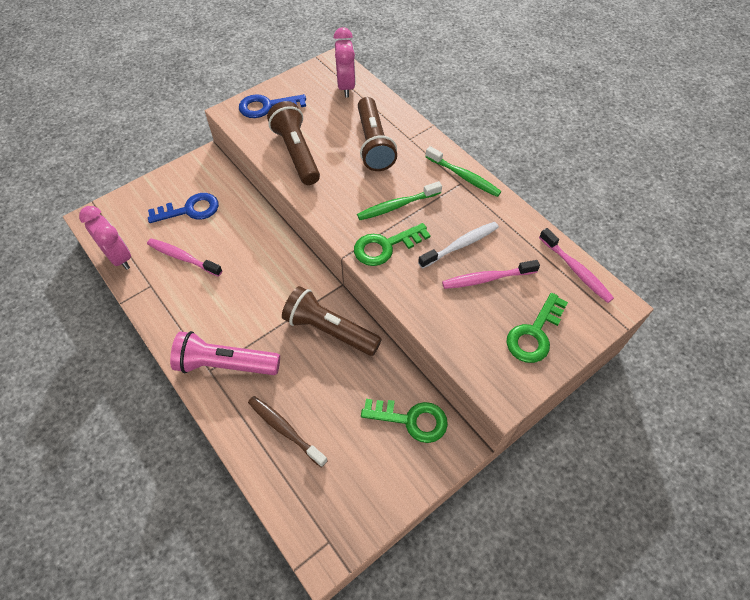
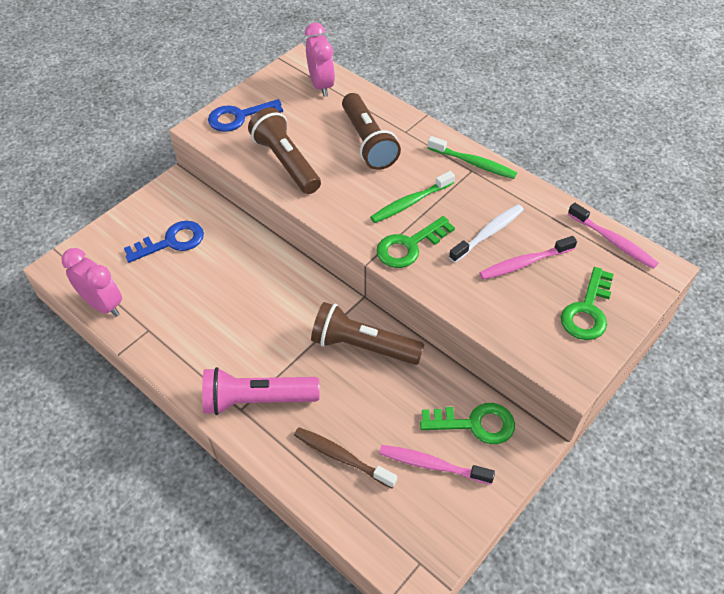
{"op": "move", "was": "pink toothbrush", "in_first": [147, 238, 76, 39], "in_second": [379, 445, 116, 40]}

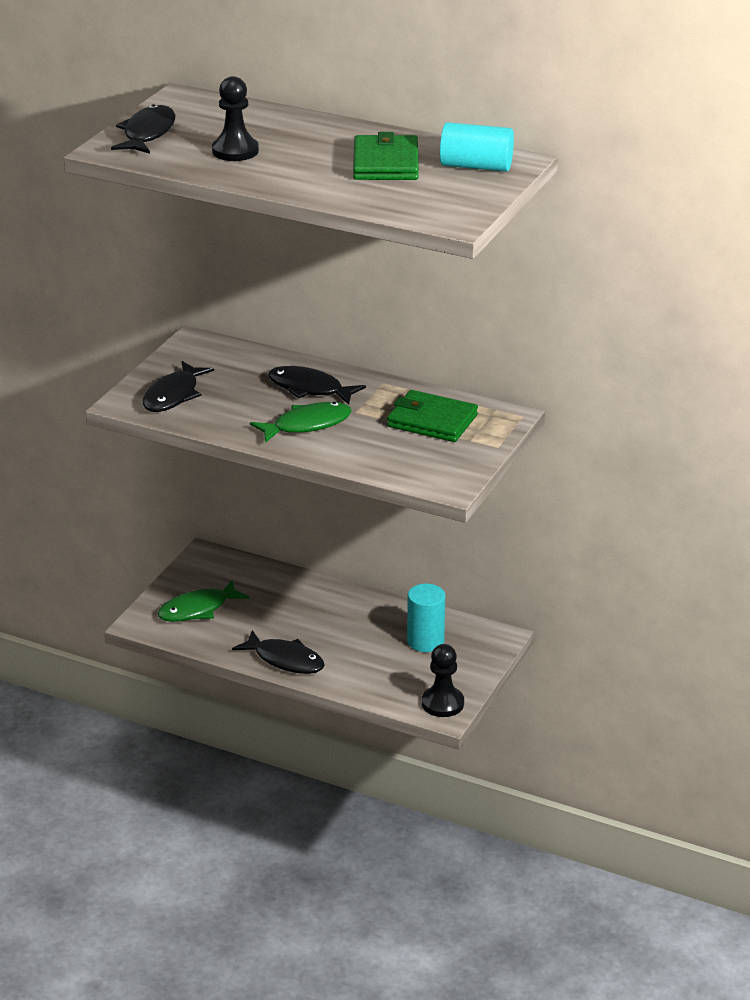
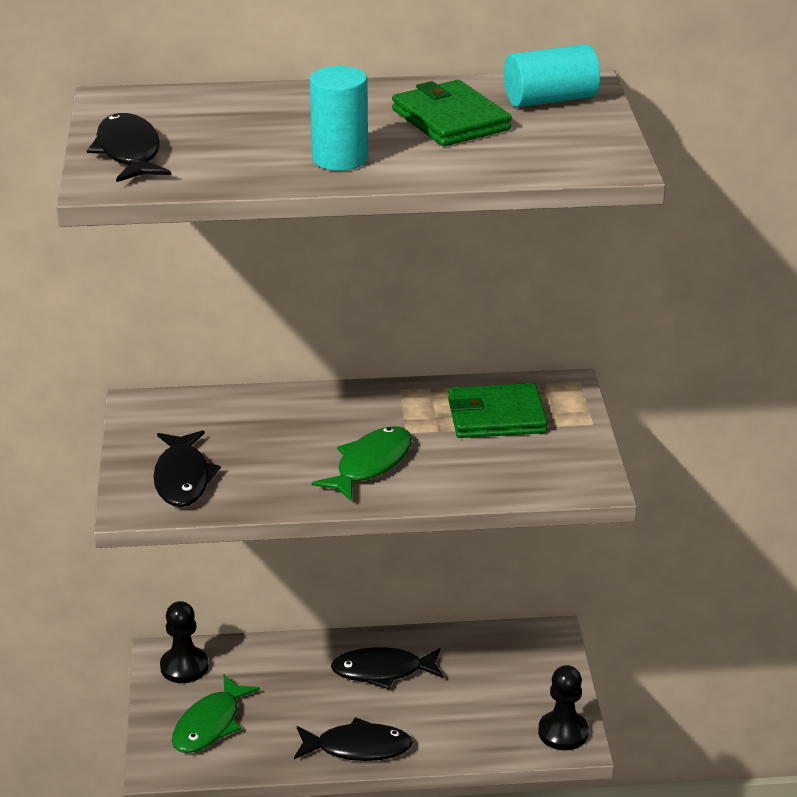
{"op": "move", "was": "black pawn", "in_first": [212, 76, 47, 85], "in_second": [160, 601, 49, 82]}
{"op": "move", "was": "black toy fish", "in_first": [268, 366, 98, 39], "in_second": [331, 647, 113, 42]}
{"op": "move", "was": "teal cylinder shape", "in_first": [407, 584, 38, 68], "in_second": [310, 66, 58, 105]}

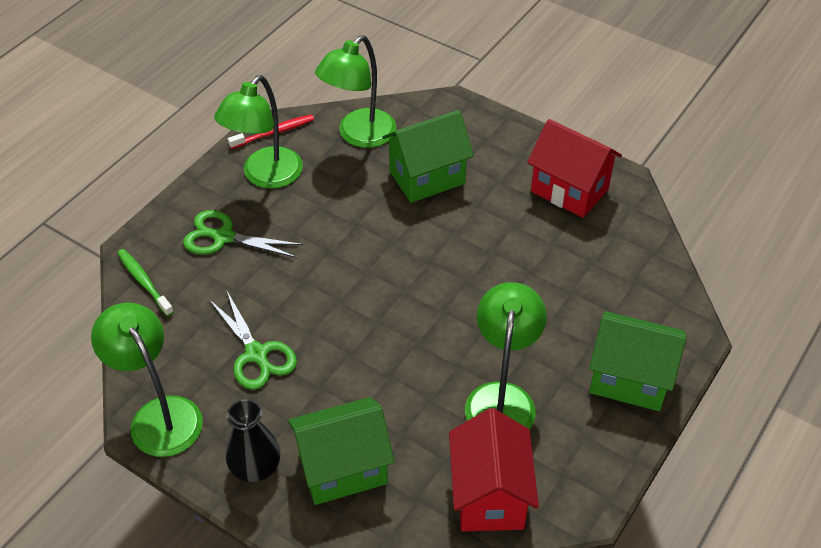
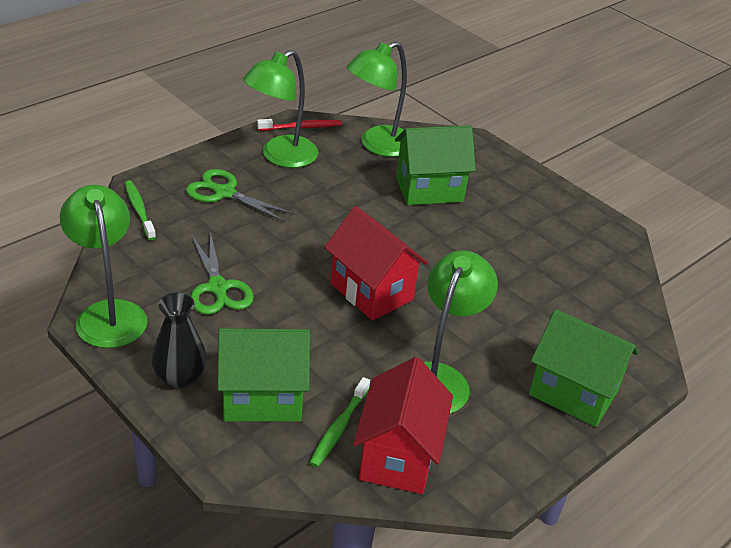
{"op": "insert", "now": "emerald toothbrush", "in_second": [309, 377, 61, 91]}
{"op": "move", "was": "red cottage", "in_first": [527, 119, 95, 99], "in_second": [324, 206, 104, 114]}

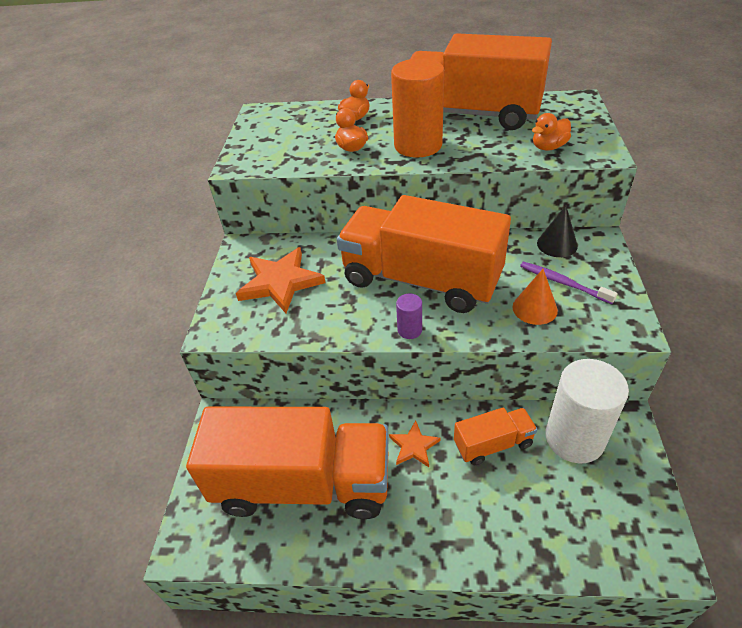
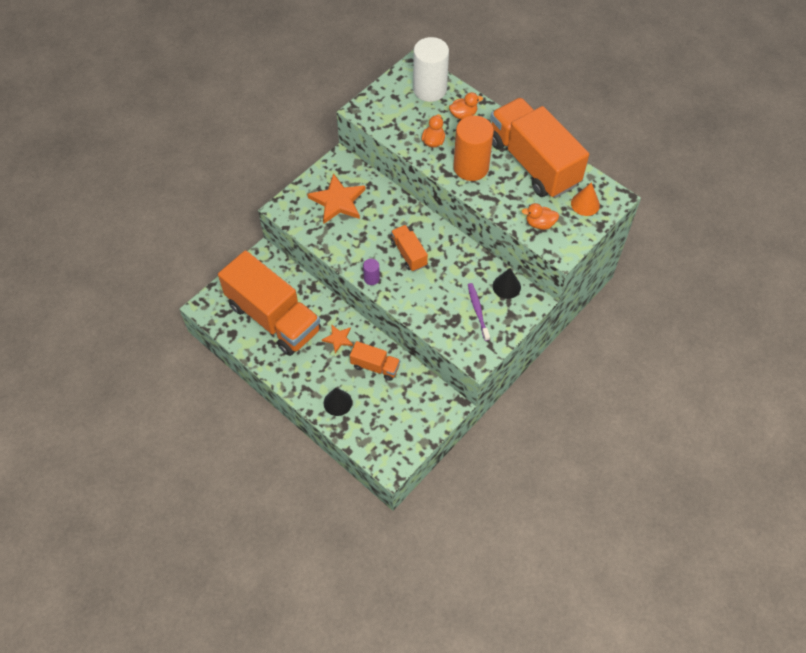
{"op": "insert", "now": "black solid cone", "in_second": [324, 388, 28, 28]}
{"op": "move", "was": "bright orange solid cone", "in_first": [513, 269, 45, 56], "in_second": [571, 182, 29, 34]}
{"op": "move", "was": "pure white cylinder shape", "in_first": [545, 359, 84, 104], "in_second": [413, 37, 36, 65]}
{"op": "resize", "was": "bright orange lorry", "in_first": [337, 195, 174, 118], "in_second": [391, 225, 37, 47], "ratio": 0.45}

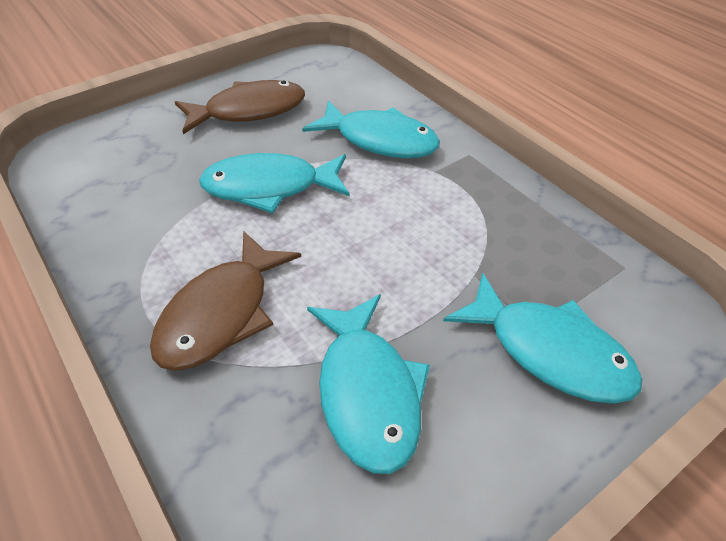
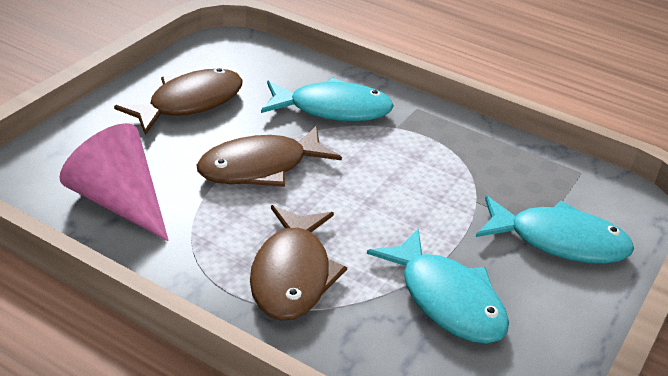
{"op": "insert", "now": "pink solid cone", "in_second": [59, 123, 110, 118]}
{"op": "recolor", "was": "teal toy fish", "now": "dark brown toy fish", "in_first": [199, 153, 151, 60], "in_second": [197, 126, 145, 61]}

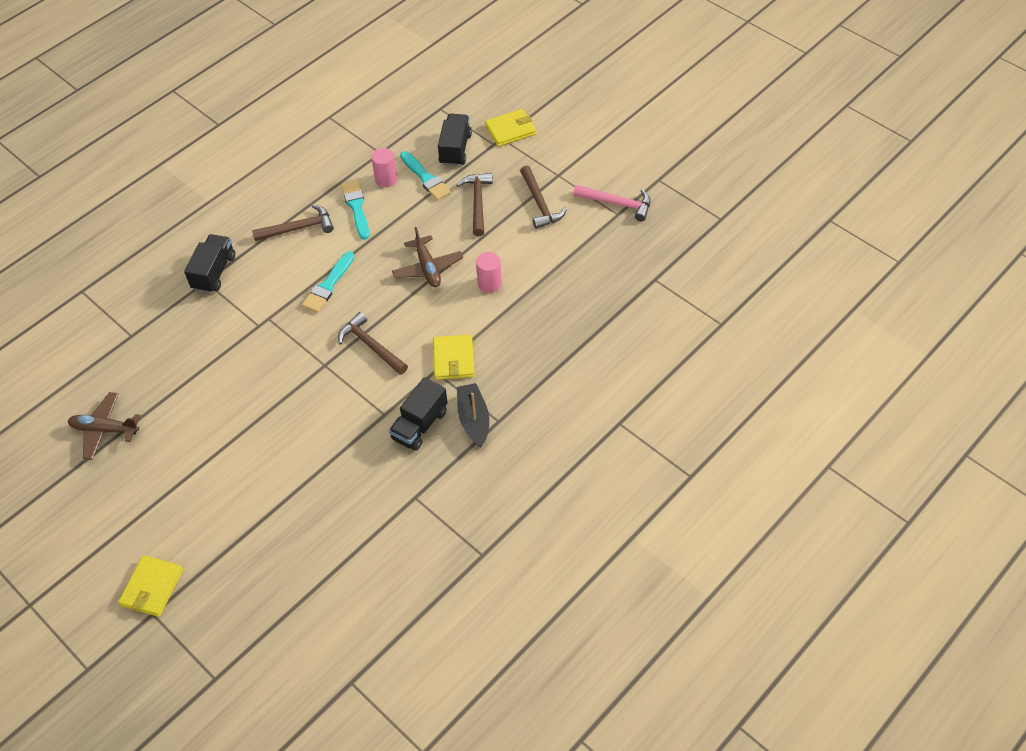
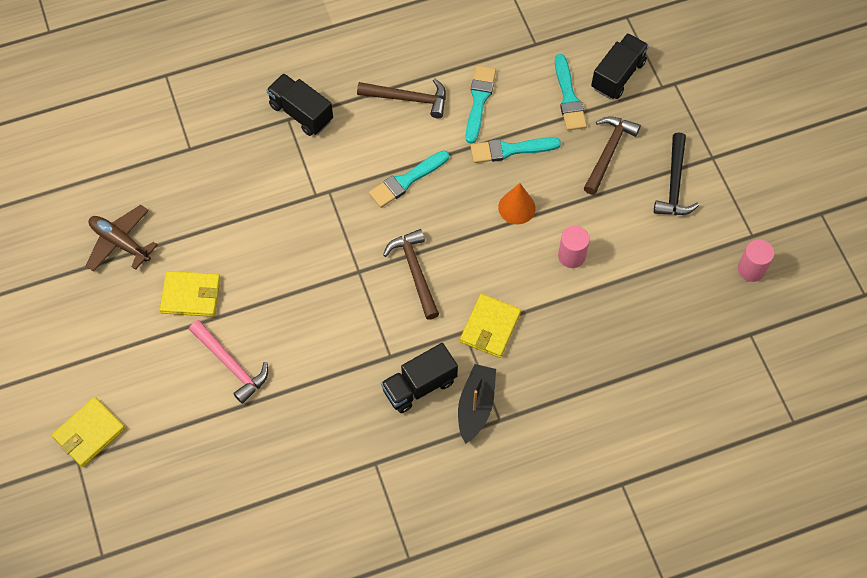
{"op": "insert", "now": "teal brush", "in_second": [470, 137, 91, 26]}
{"op": "move", "was": "pink cylinder shape", "in_first": [371, 148, 26, 39], "in_second": [738, 239, 36, 43]}
{"op": "move", "was": "golden wallet", "in_first": [485, 109, 51, 38], "in_second": [160, 271, 60, 46]}
{"op": "move", "was": "pink claw hammer", "in_first": [573, 185, 78, 36], "in_second": [189, 320, 79, 84]}
{"op": "replace", "was": "dark brown toy plane", "now": "bright orange solid cone", "in_first": [392, 227, 71, 60], "in_second": [498, 183, 38, 41]}
{"op": "recolor", "was": "dark brown claw hammer", "now": "black claw hammer", "in_first": [520, 166, 47, 63], "in_second": [654, 132, 45, 83]}
{"op": "rotate", "was": "black lorry", "in_first": [184, 234, 51, 59], "in_second": [266, 73, 67, 63], "clockwise": -90}

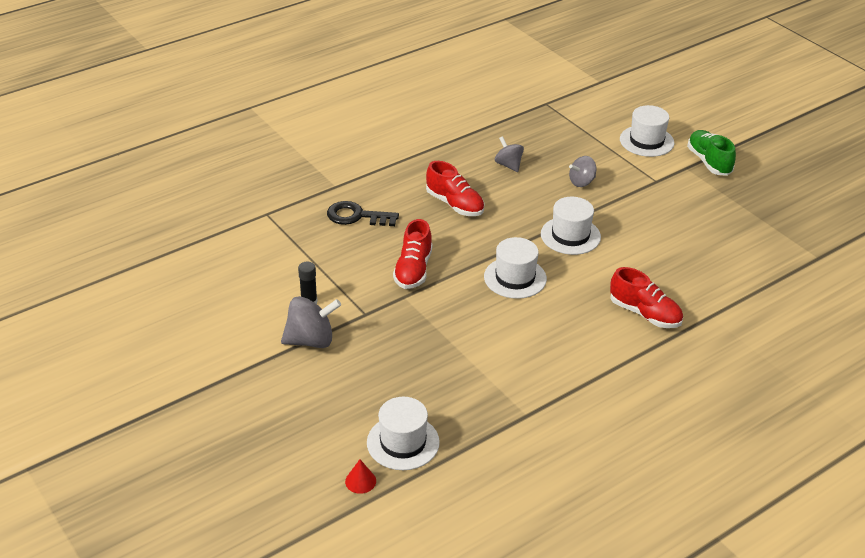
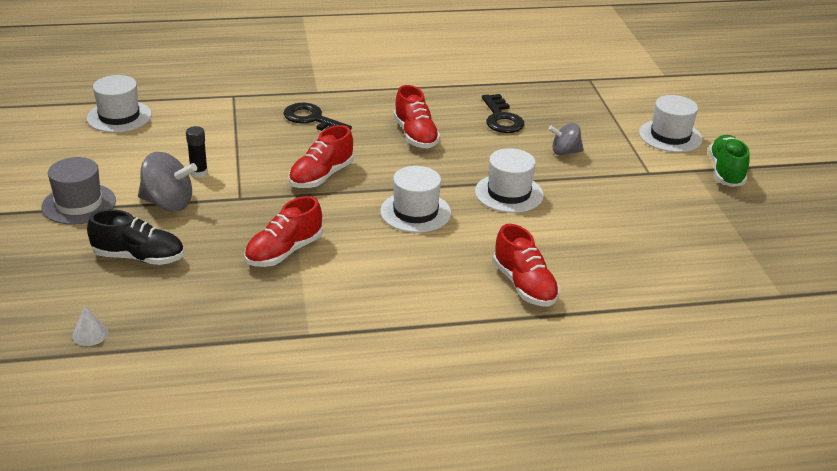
{"op": "insert", "now": "ash-grey hat", "in_second": [42, 157, 74, 68]}
{"op": "insert", "now": "black sneaker", "in_second": [87, 209, 97, 56]}
{"op": "insert", "now": "red sneaker", "in_second": [244, 196, 78, 71]}
{"op": "move", "was": "pure white hat", "in_first": [367, 397, 73, 73], "in_second": [87, 75, 65, 58]}
{"op": "replace", "was": "ash-grey whirligig", "now": "black key", "in_first": [495, 136, 29, 36], "in_second": [482, 94, 42, 39]}
{"op": "recolor", "was": "red solid cone", "now": "pure white solid cone", "in_first": [345, 459, 31, 35], "in_second": [72, 306, 36, 40]}

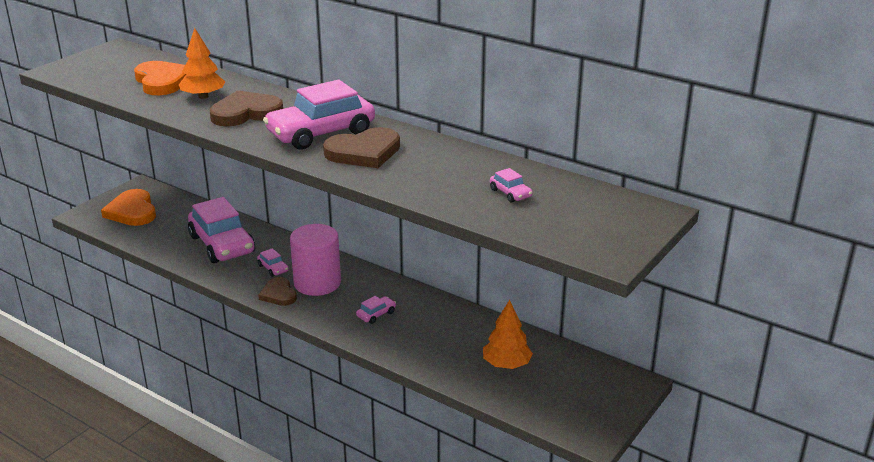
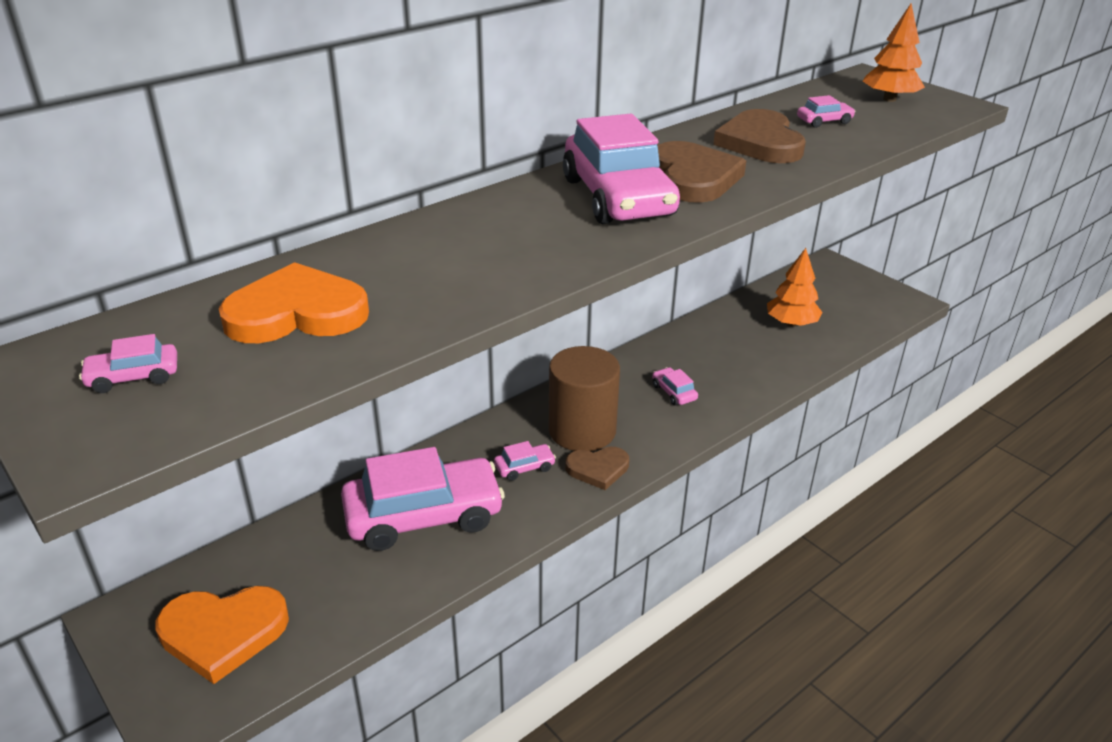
{"op": "insert", "now": "pink car", "in_second": [79, 334, 98, 59]}
{"op": "move", "was": "bright orange toy tree", "in_first": [179, 28, 46, 71], "in_second": [863, 4, 62, 98]}
{"op": "move", "was": "dark brown love heart", "in_first": [210, 90, 73, 36], "in_second": [713, 109, 93, 54]}
{"op": "recolor", "was": "pink cylinder shape", "now": "dark brown cylinder shape", "in_first": [290, 224, 51, 72], "in_second": [549, 346, 71, 105]}

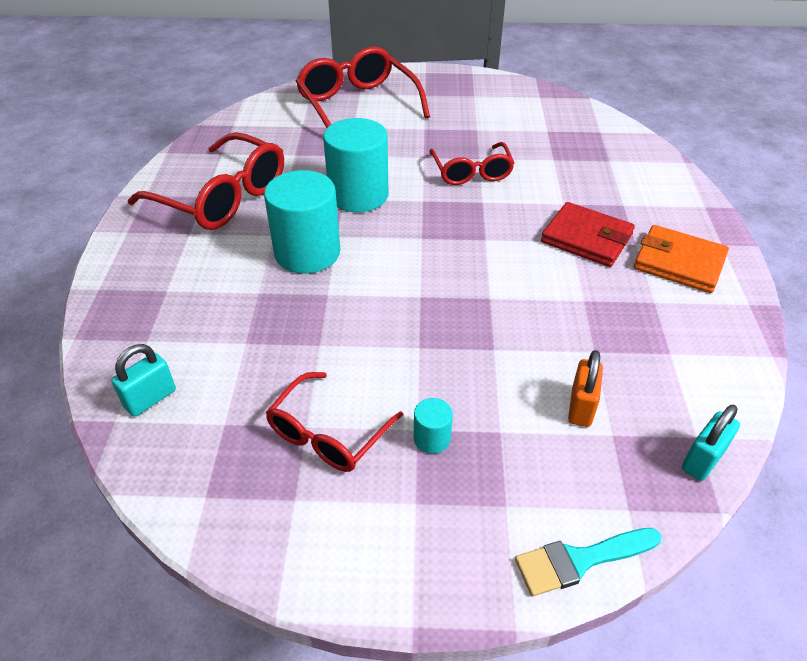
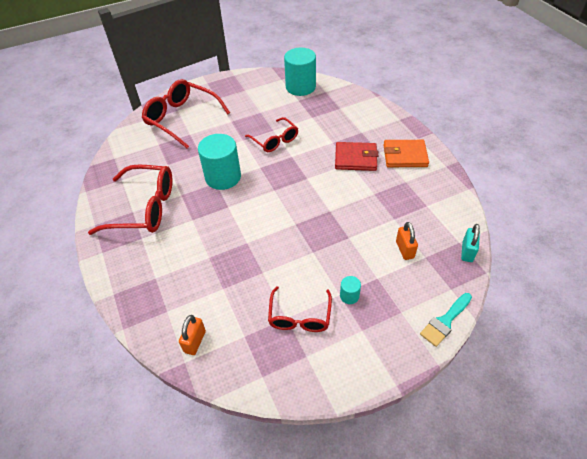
{"op": "move", "was": "teal cylinder shape", "in_first": [264, 170, 76, 104], "in_second": [284, 48, 32, 48]}
{"op": "recolor", "was": "teal lock", "now": "bright orange lock", "in_first": [111, 344, 65, 73], "in_second": [179, 315, 27, 40]}

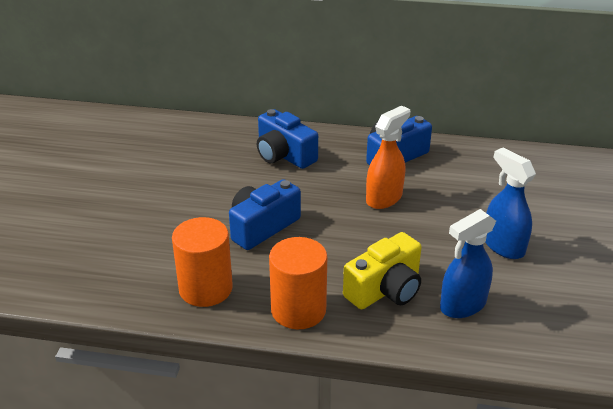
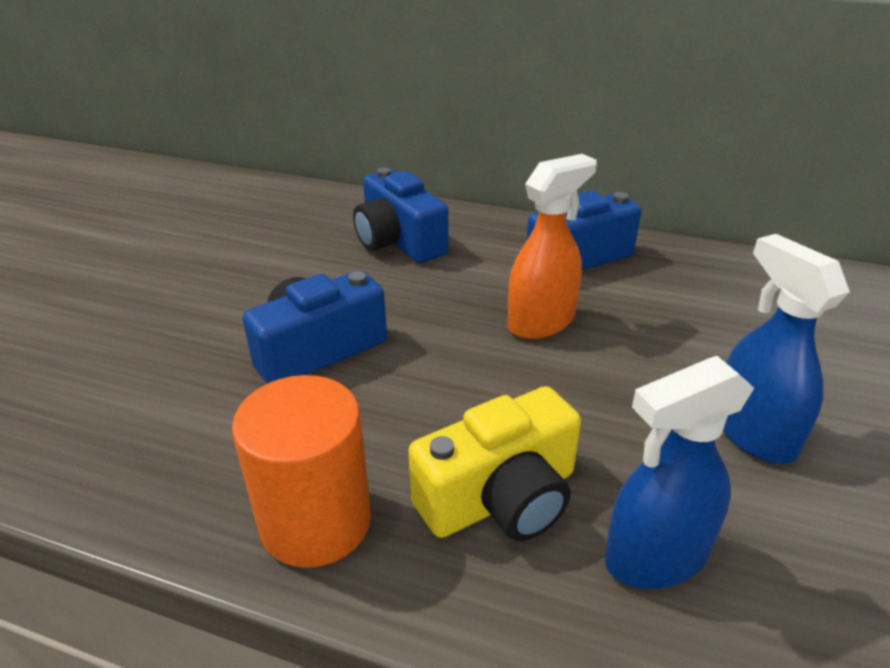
{"op": "delete", "was": "bright orange cylinder shape", "in_first": [172, 217, 61, 90]}

